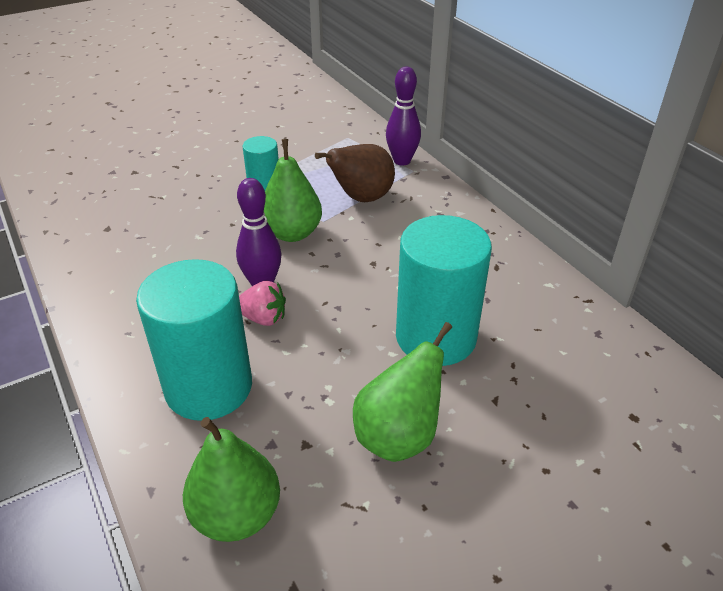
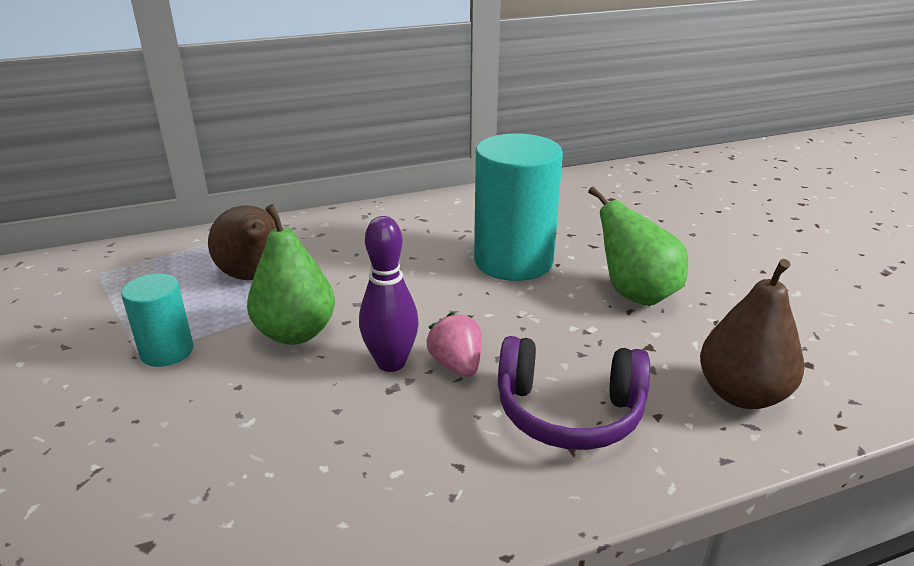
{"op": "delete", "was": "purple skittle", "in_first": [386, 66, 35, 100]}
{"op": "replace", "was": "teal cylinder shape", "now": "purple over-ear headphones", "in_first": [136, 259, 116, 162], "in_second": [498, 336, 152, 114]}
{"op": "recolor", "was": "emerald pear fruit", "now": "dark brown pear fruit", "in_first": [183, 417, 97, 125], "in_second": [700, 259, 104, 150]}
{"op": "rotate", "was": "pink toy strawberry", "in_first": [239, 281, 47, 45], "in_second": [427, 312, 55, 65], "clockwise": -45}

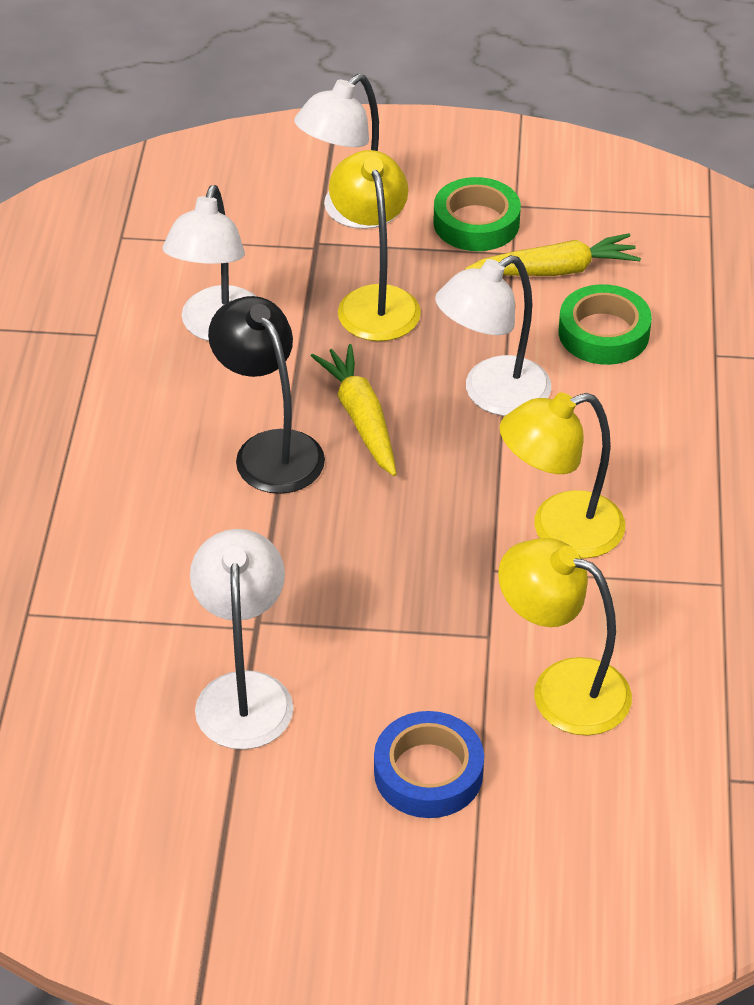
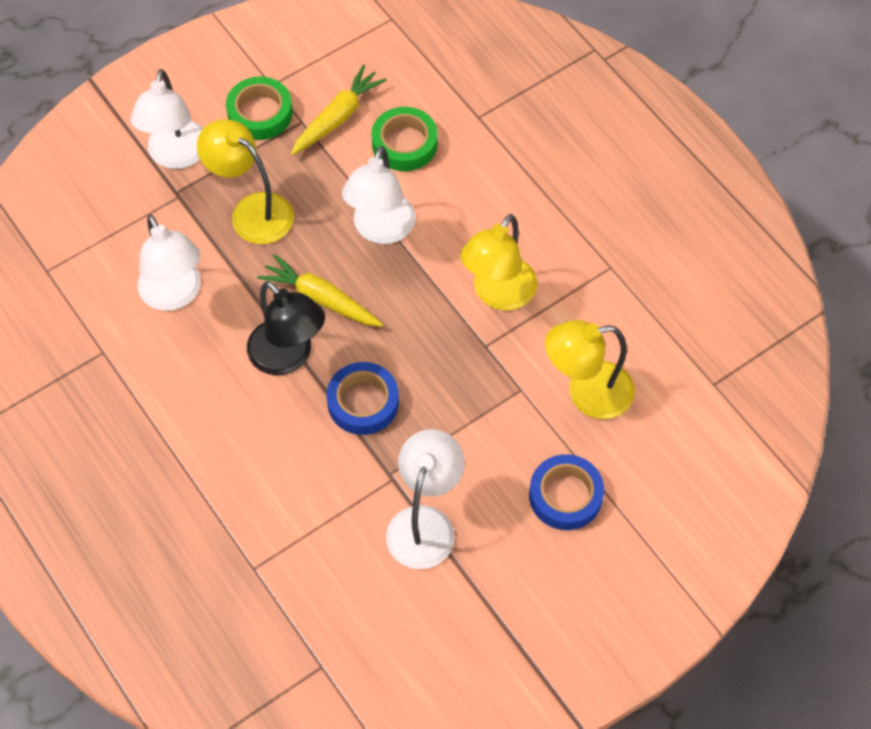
{"op": "insert", "now": "blue tape", "in_second": [327, 362, 72, 73]}
{"op": "rotate", "was": "pure white desk lamp", "in_first": [190, 529, 103, 221], "in_second": [386, 429, 79, 140], "clockwise": 60}
{"op": "rotate", "was": "black desk lamp", "in_first": [208, 296, 117, 198], "in_second": [247, 281, 78, 94], "clockwise": -150}

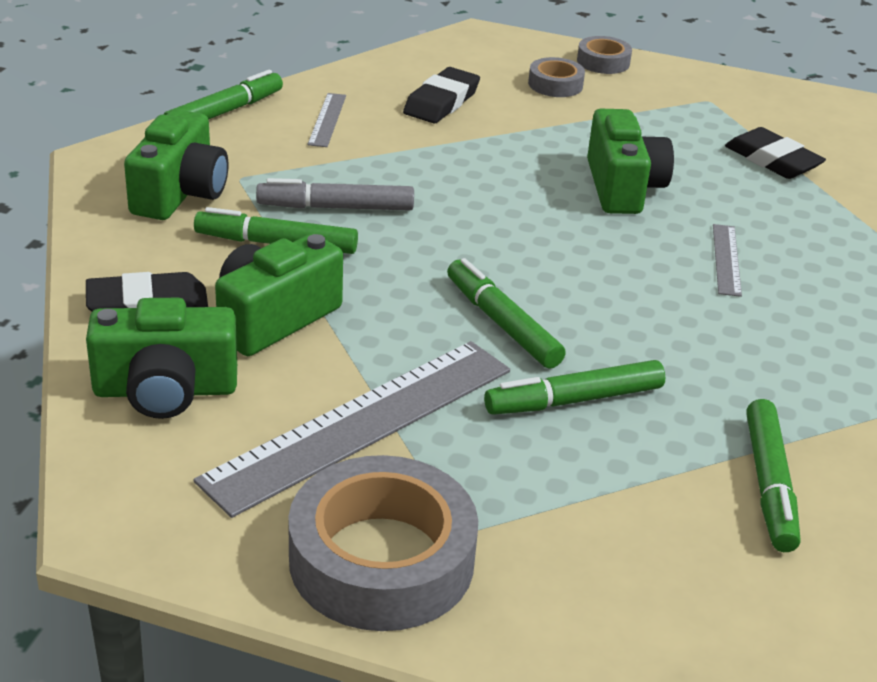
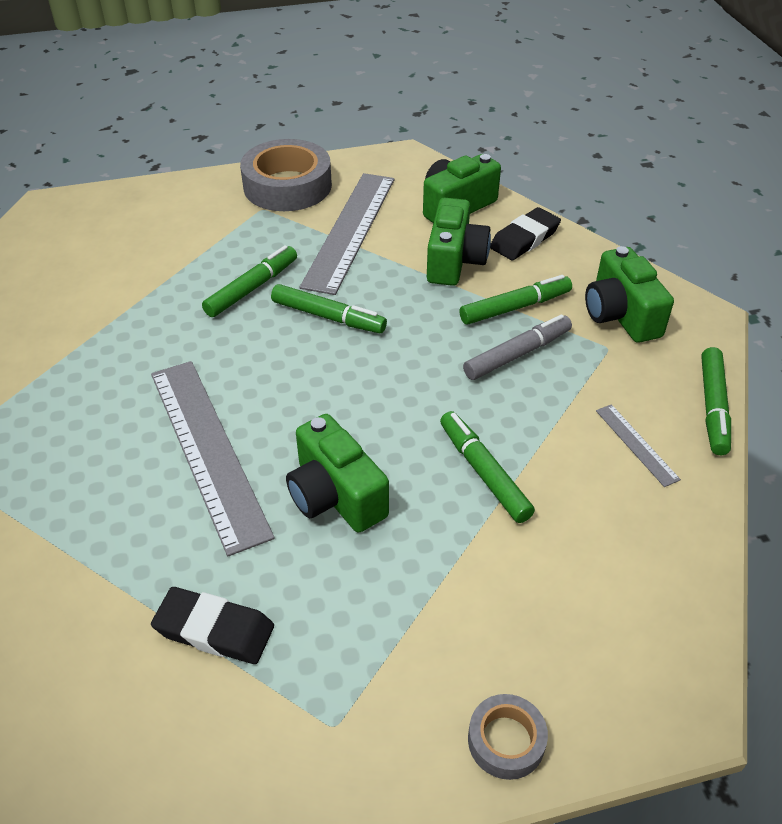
{"op": "delete", "was": "black pencil eraser", "in_first": [403, 67, 77, 56]}
{"op": "delete", "was": "ash-grey tape", "in_first": [528, 57, 57, 40]}
{"op": "move", "was": "emerald felt pen", "in_first": [746, 399, 54, 153], "in_second": [440, 411, 95, 112]}
{"op": "resize", "was": "ash-grey measuring stick", "in_first": [713, 224, 29, 73], "in_second": [151, 361, 124, 195], "ratio": 2.3}

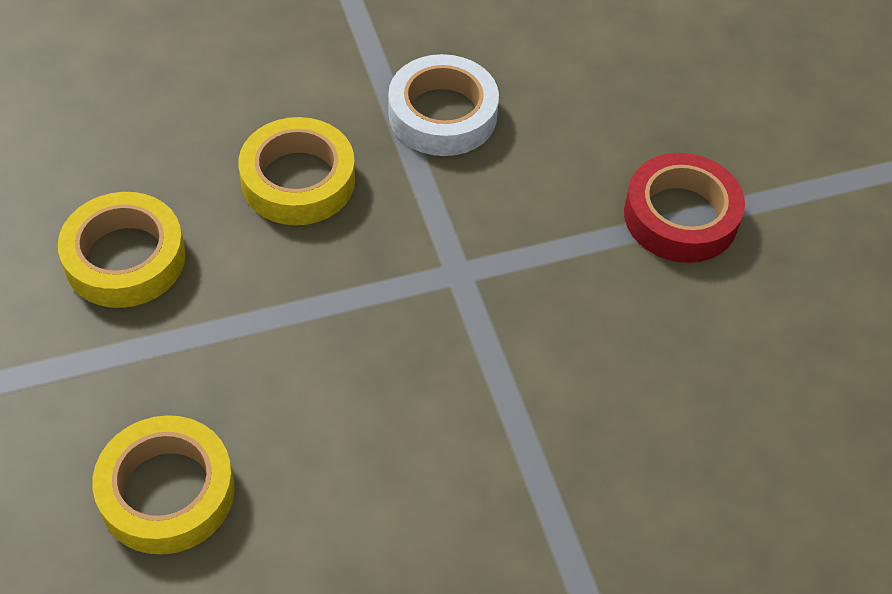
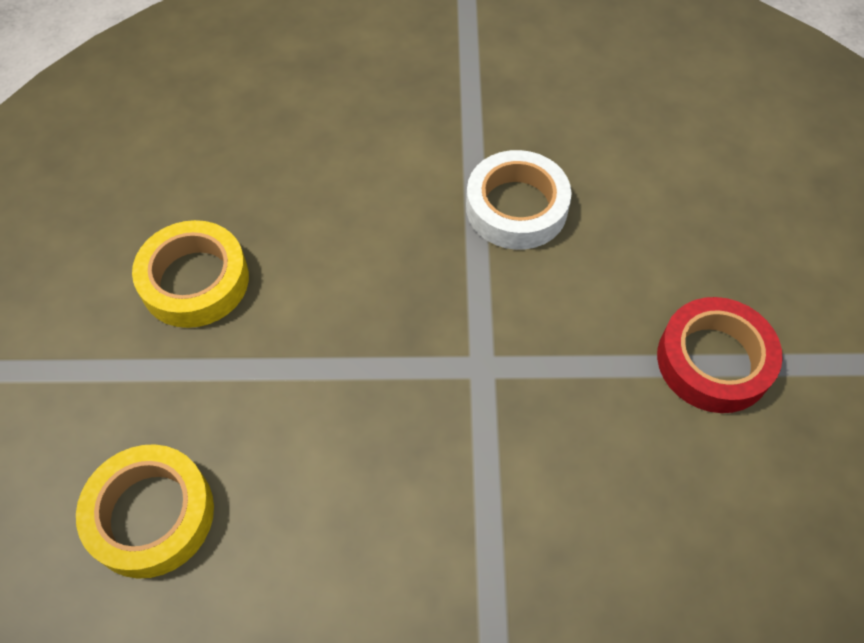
{"op": "delete", "was": "golden tape", "in_first": [238, 117, 117, 108]}

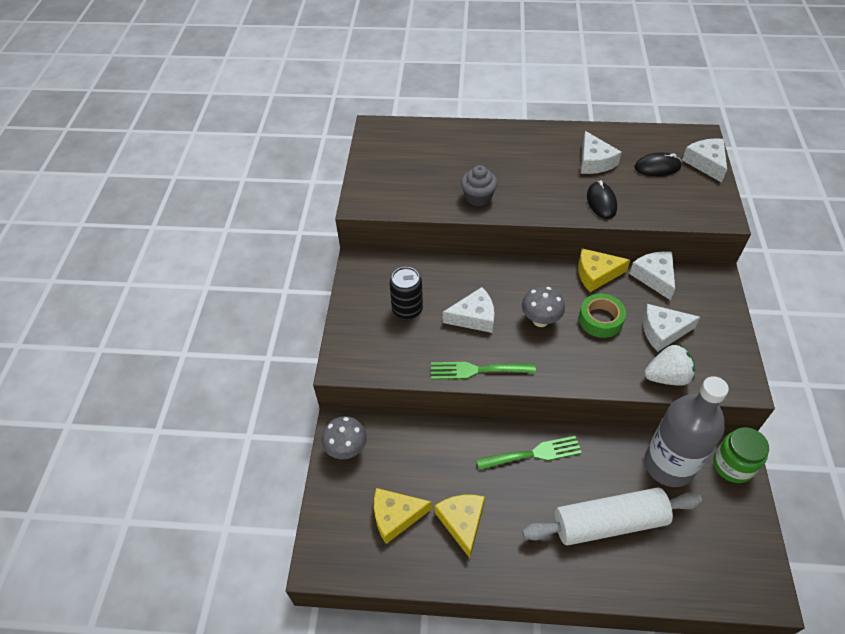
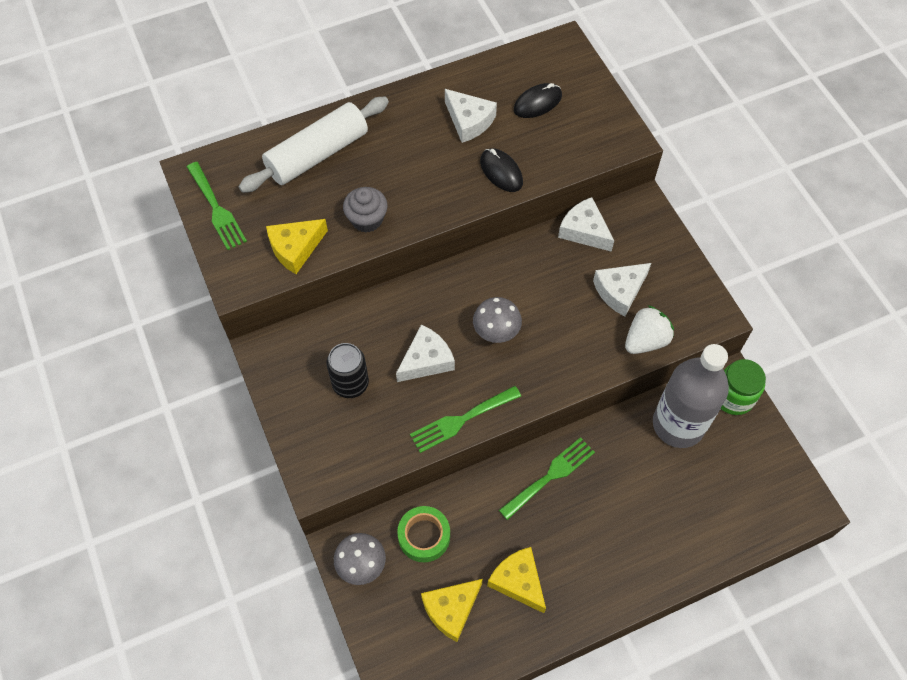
{"op": "delete", "was": "pure white cheese wedge", "in_first": [682, 138, 45, 45]}
{"op": "insert", "now": "emerald table fork", "in_second": [187, 162, 60, 88]}
{"op": "move", "was": "pure white dough roller", "in_first": [522, 488, 180, 57], "in_second": [239, 97, 150, 96]}
{"op": "move", "was": "golden cheese wedge", "in_first": [578, 248, 52, 44], "in_second": [266, 219, 62, 55]}
{"op": "move", "was": "emerald tape", "in_first": [579, 294, 47, 44], "in_second": [397, 506, 53, 56]}

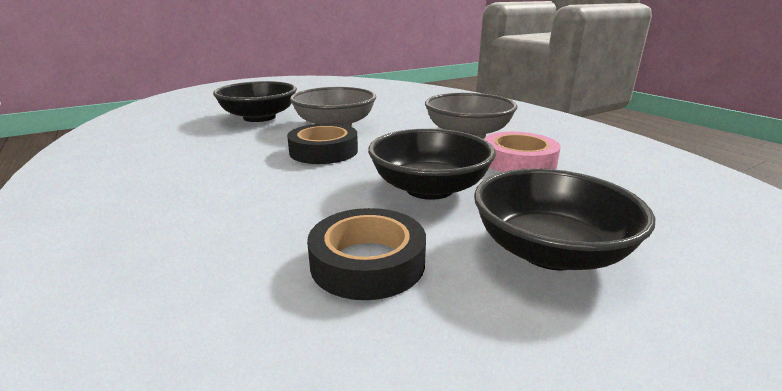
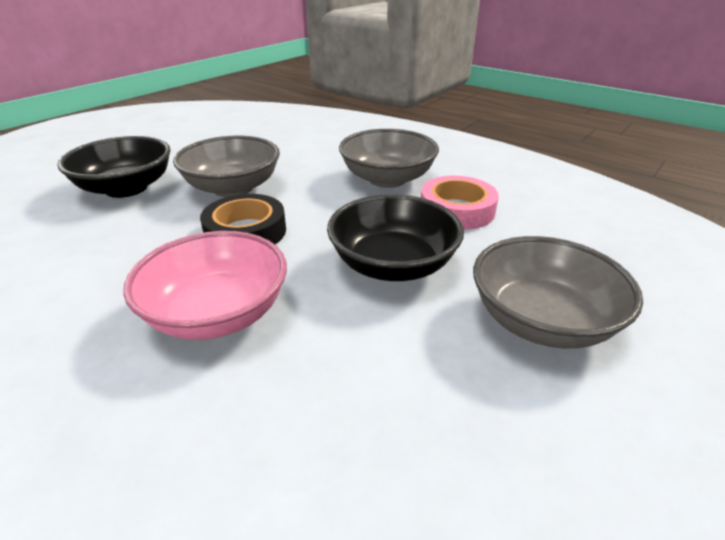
{"op": "delete", "was": "black tape", "in_first": [307, 208, 119, 92]}
{"op": "insert", "now": "pink deep dish", "in_second": [123, 231, 164, 109]}
{"op": "recolor", "was": "black deep dish", "now": "ash-grey deep dish", "in_first": [474, 168, 181, 102], "in_second": [473, 236, 170, 113]}

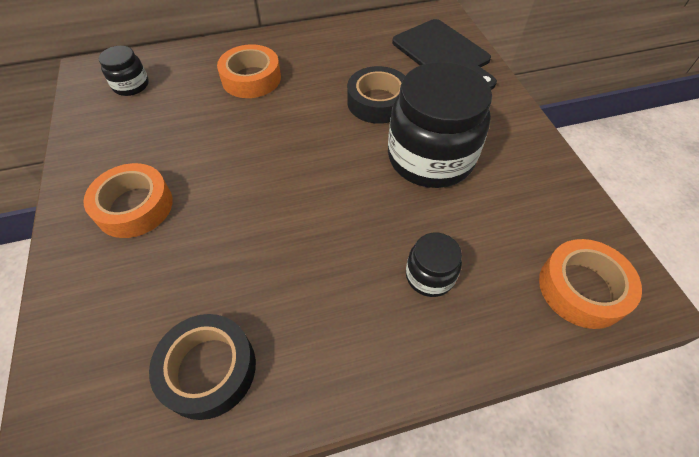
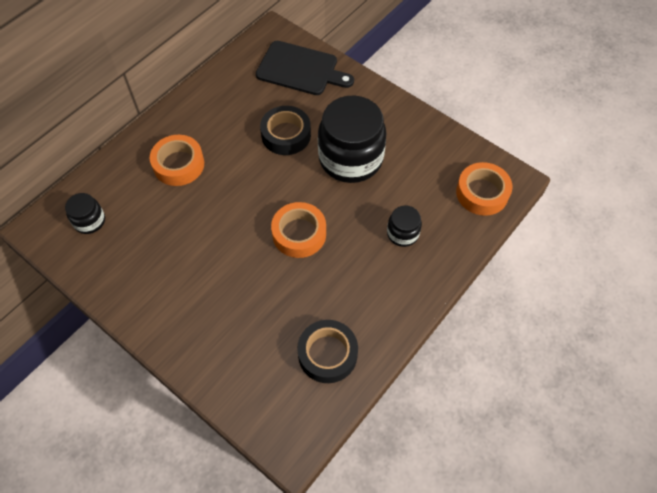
{"op": "move", "was": "bright orange tape", "in_first": [83, 163, 90, 75], "in_second": [271, 202, 55, 56]}

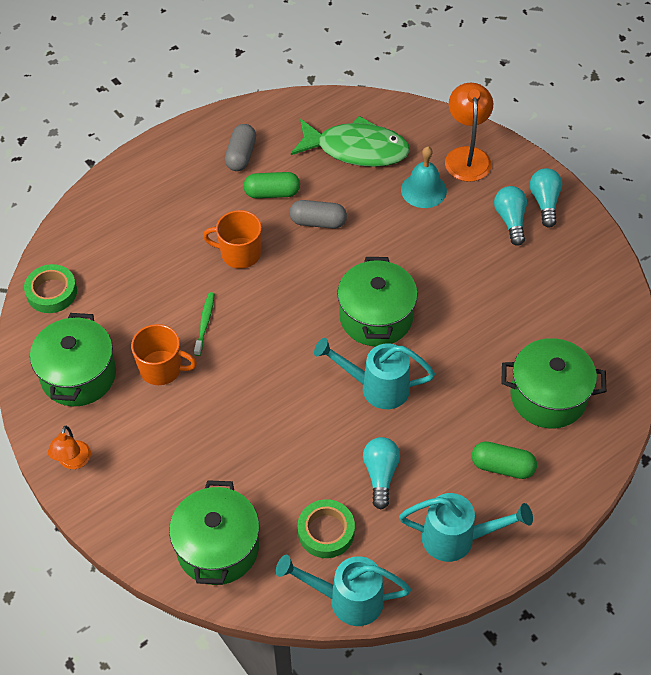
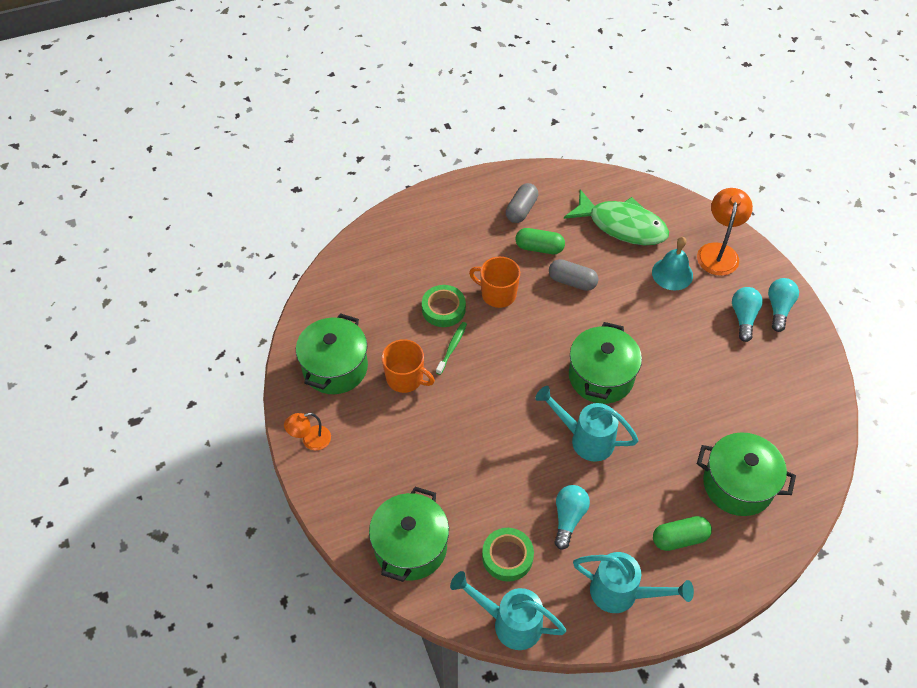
{"op": "move", "was": "emerald tape", "in_first": [24, 264, 53, 49], "in_second": [422, 285, 44, 42]}
{"op": "rotate", "was": "bright orange desk lamp", "in_first": [48, 426, 43, 43], "in_second": [284, 413, 47, 38], "clockwise": 45}
{"op": "rotate", "was": "emerald pill shape", "in_first": [472, 442, 65, 37], "in_second": [653, 516, 59, 35], "clockwise": -45}

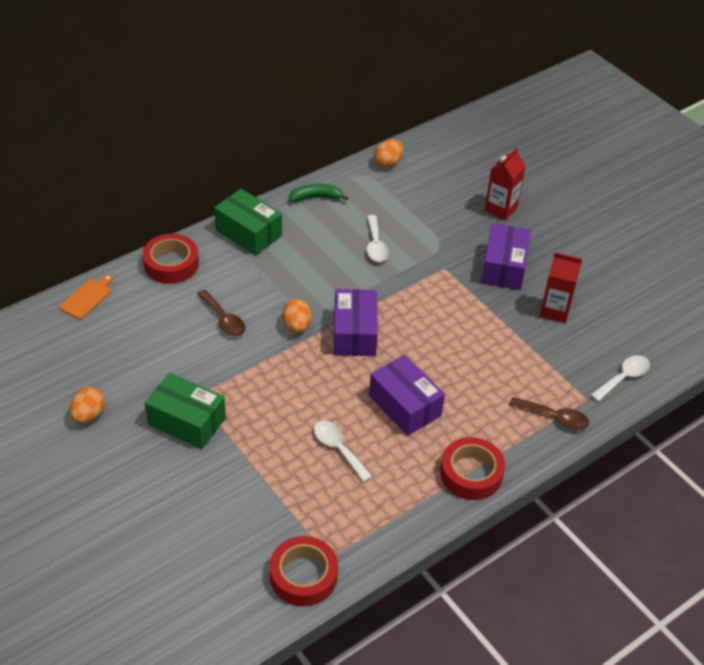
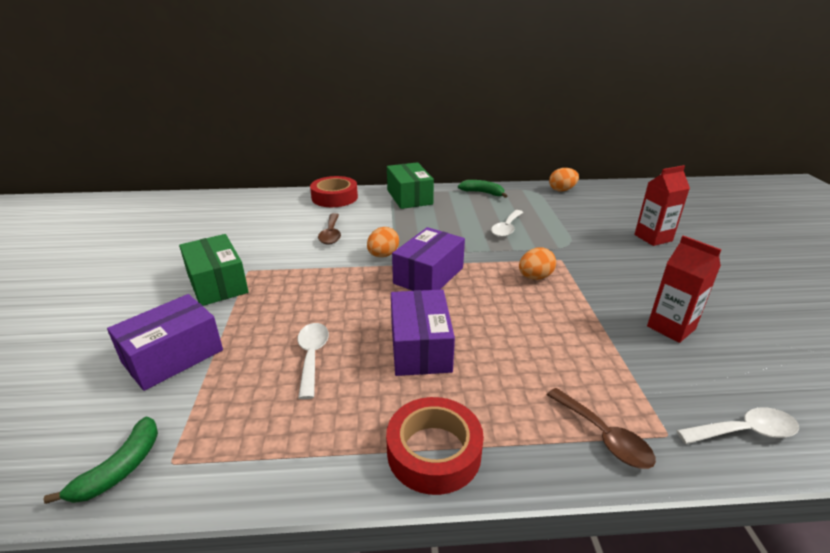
{"op": "delete", "was": "bright orange bread board", "in_first": [60, 275, 53, 44]}
{"op": "move", "was": "bright orange egg", "in_first": [70, 387, 35, 36], "in_second": [519, 248, 37, 32]}
{"op": "move", "was": "purple package", "in_first": [481, 223, 50, 67], "in_second": [107, 294, 116, 97]}
{"op": "replace", "was": "red tape", "now": "emerald banana", "in_first": [270, 536, 68, 70], "in_second": [43, 417, 115, 87]}

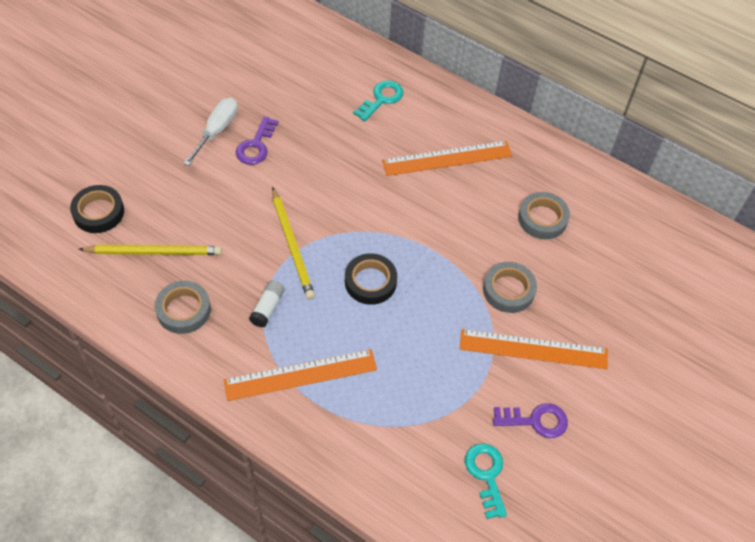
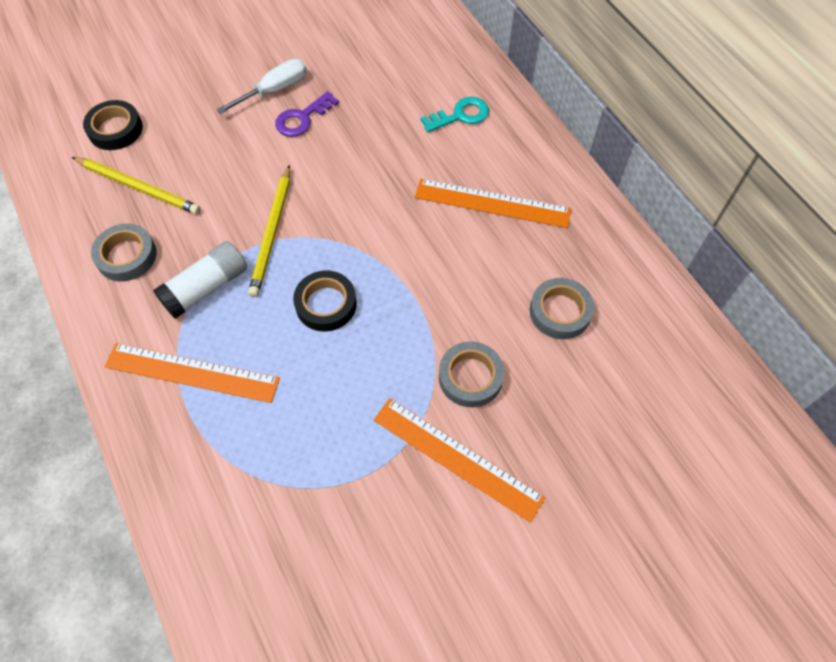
{"op": "delete", "was": "teal key", "in_first": [465, 443, 42, 76]}
{"op": "delete", "was": "purple key", "in_first": [493, 403, 75, 35]}
{"op": "resize", "was": "pure white glue stick", "in_first": [249, 280, 36, 48], "in_second": [153, 241, 94, 78], "ratio": 1.65}

